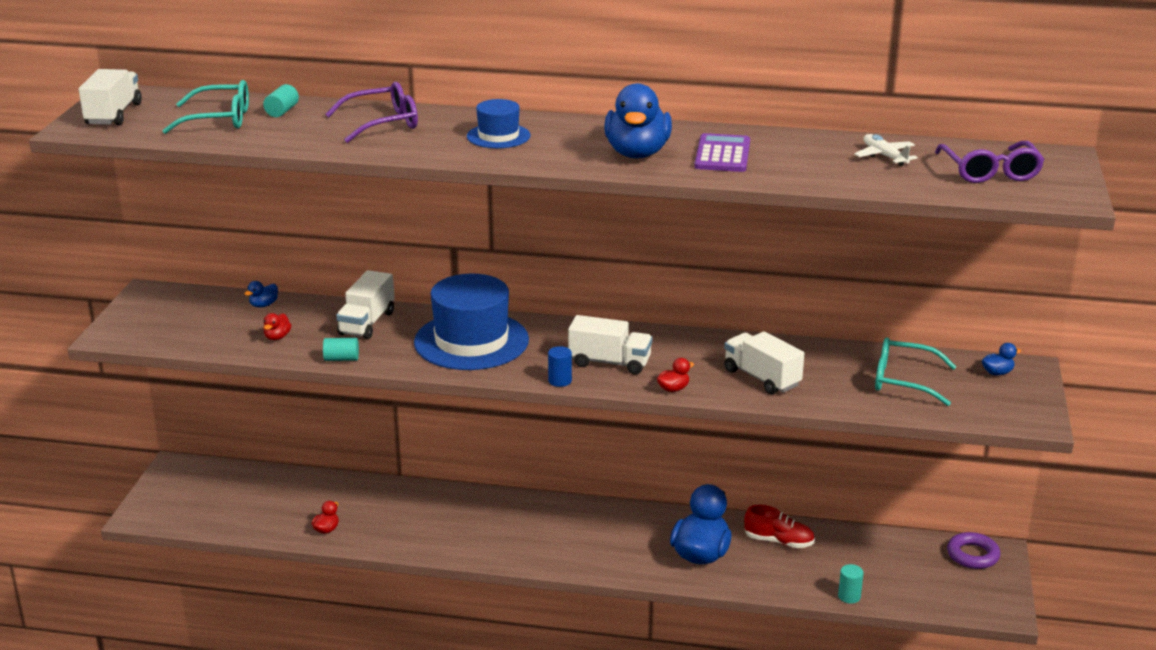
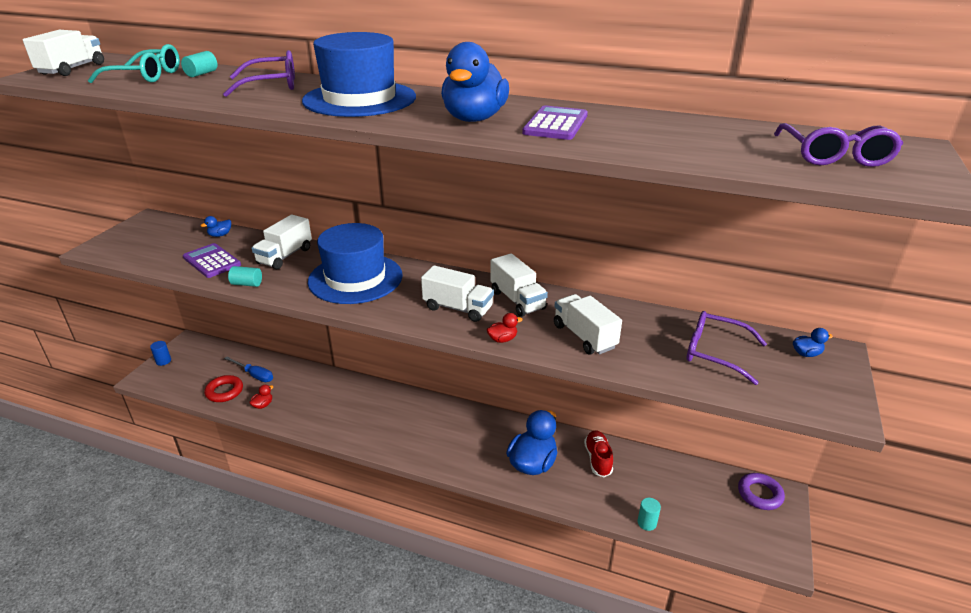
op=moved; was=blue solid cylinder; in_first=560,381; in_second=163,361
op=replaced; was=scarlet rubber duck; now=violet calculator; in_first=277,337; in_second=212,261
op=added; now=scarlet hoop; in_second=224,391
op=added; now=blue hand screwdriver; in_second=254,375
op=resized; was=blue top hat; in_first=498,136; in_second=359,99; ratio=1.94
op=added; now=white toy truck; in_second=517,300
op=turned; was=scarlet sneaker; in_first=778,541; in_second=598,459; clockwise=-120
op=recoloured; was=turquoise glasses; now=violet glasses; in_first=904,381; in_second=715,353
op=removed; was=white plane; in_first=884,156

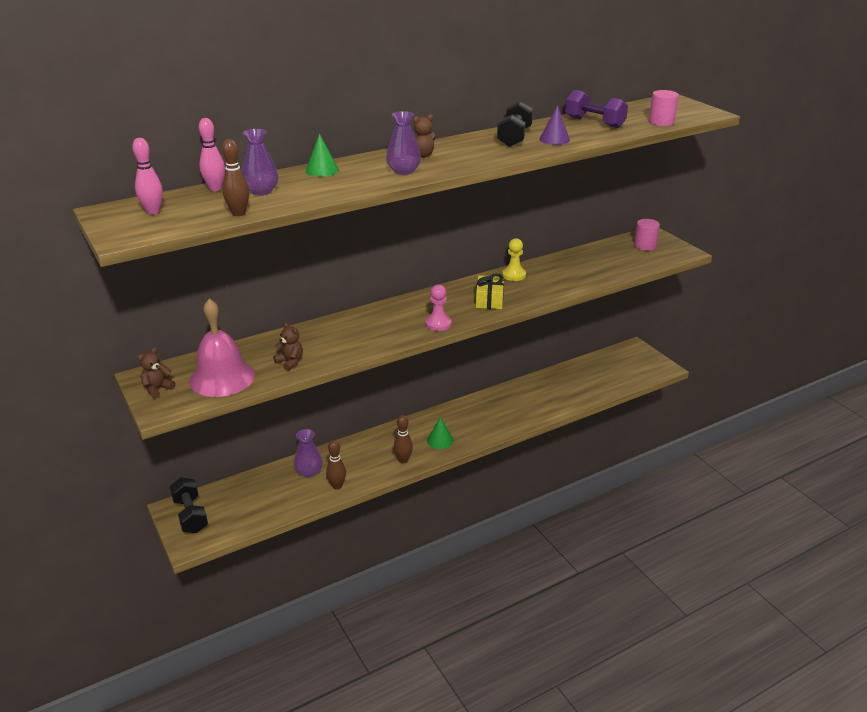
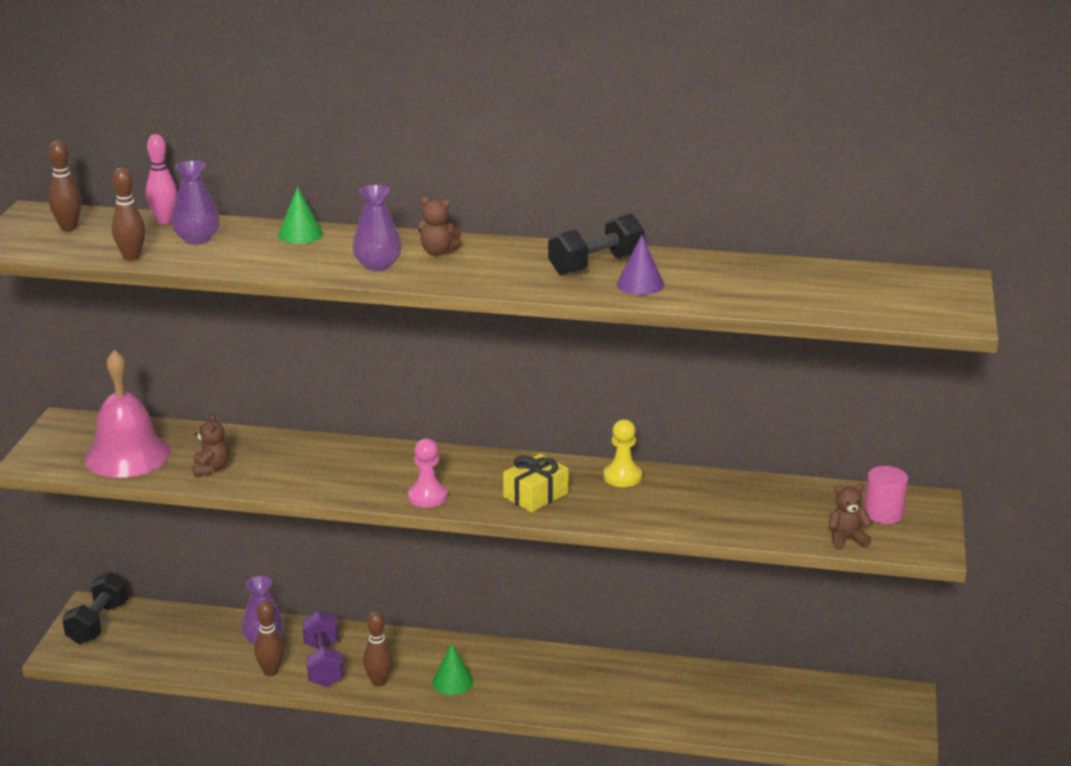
op=recoloured; was=pink skittle; now=brown skittle; in_first=153,212; in_second=68,227
op=moved; was=violet hand weight; in_first=594,122; in_second=323,664
op=moved; was=brown stuffed bear; in_first=157,389; in_second=846,539
op=removed; was=pink solid cylinder; in_first=661,122

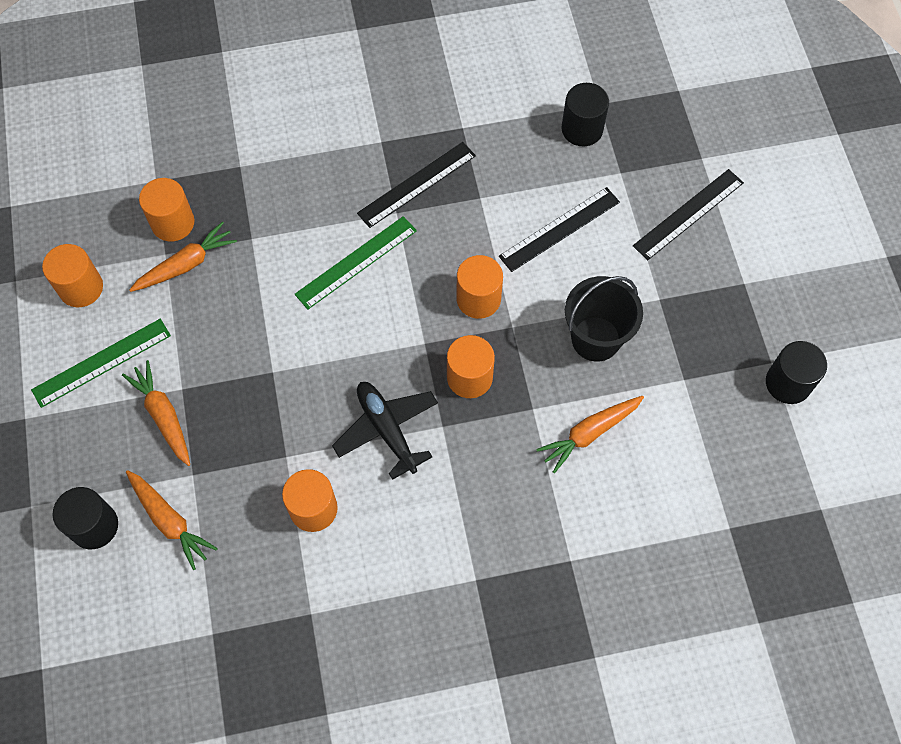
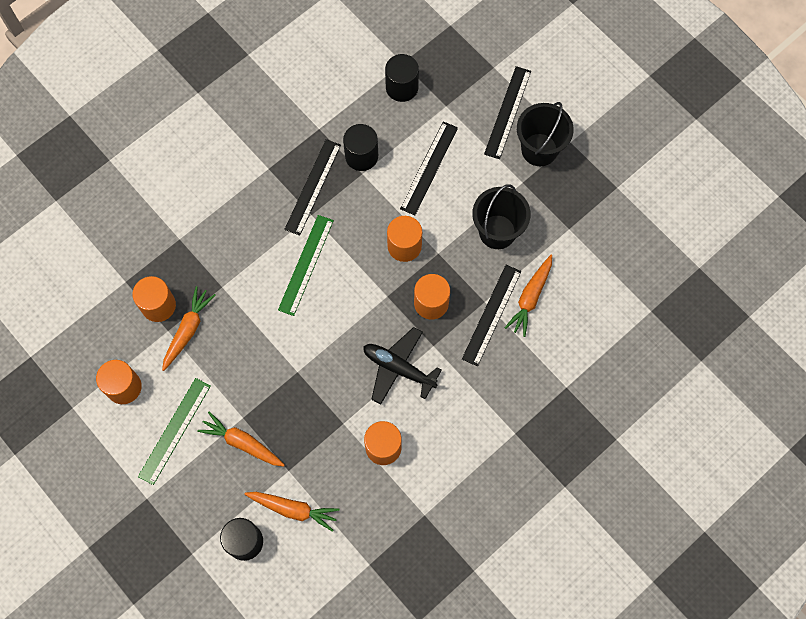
op=moved; was=ebony solid cylinder; in_first=788,383; in_second=361,156
op=added; now=ebony measuring stick; in_second=491,314
op=added; now=ebony bucket; in_second=539,149

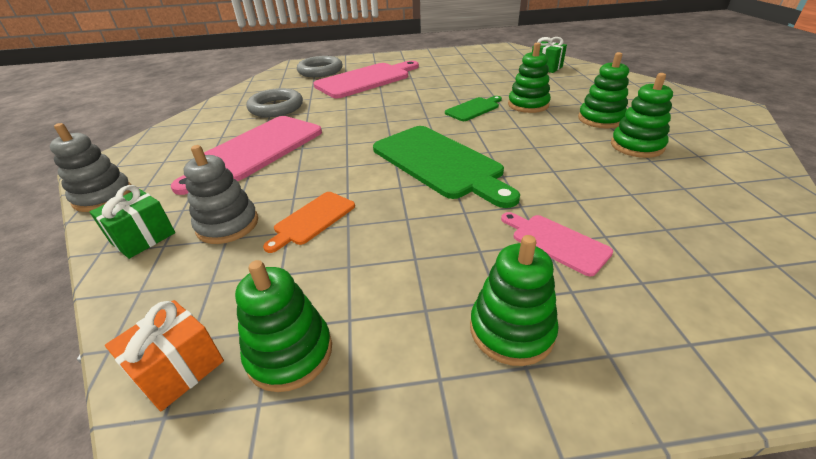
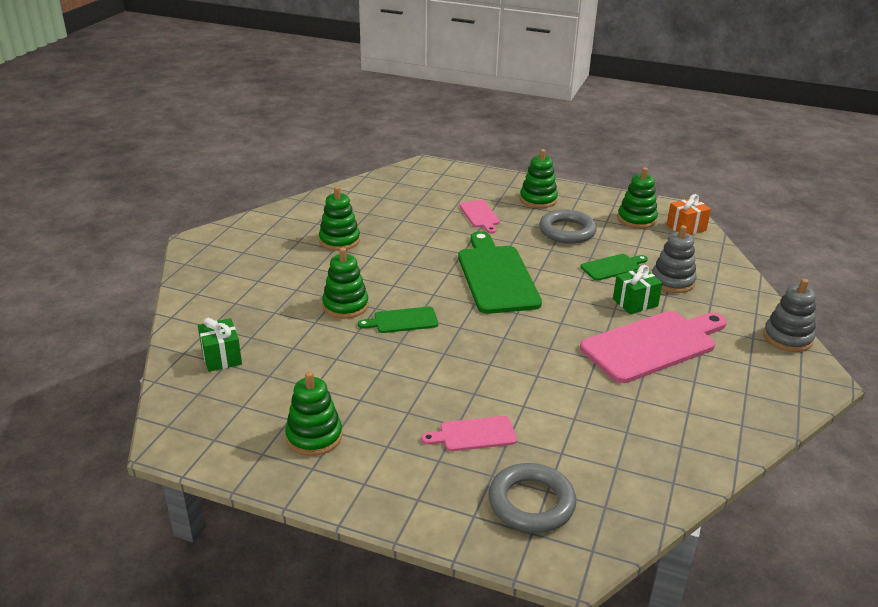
op=moved; was=green stacking rings; in_first=600,119; in_second=314,436
op=resized; was=pink chopping board; in_first=366,80; in_second=474,434; ratio=0.5
op=moved; was=ash-grey hoop; in_first=276,107; in_second=567,231
op=recoloured; was=bright orange chopping board; now=green chopping board; in_first=312,219; in_second=613,267
op=moved; was=green present; in_first=143,238; in_second=635,303

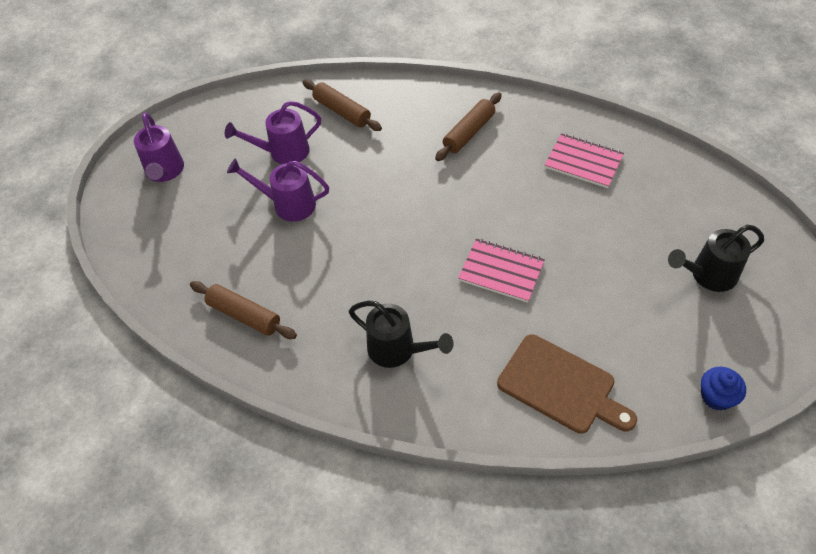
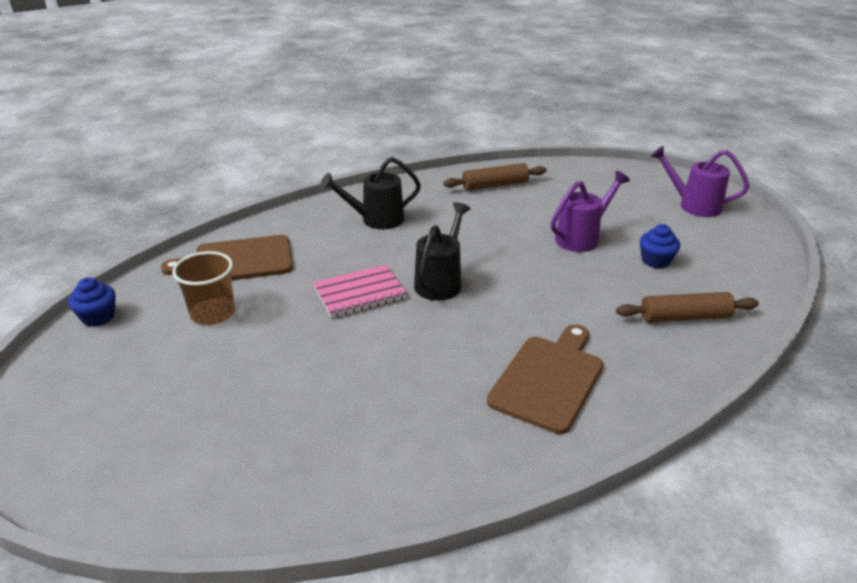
op=added; now=brown beaker; in_second=213,313
op=moved; was=ebony watering can; in_first=708,275; in_second=441,281
op=replaced; was=brown rolling pin; now=brown chopping board; in_first=469,133; in_second=548,379
op=replaced; was=violet watering can; now=blue fairy cake; in_first=283,152; in_second=655,261
op=removed; was=pink notebook; in_first=583,162

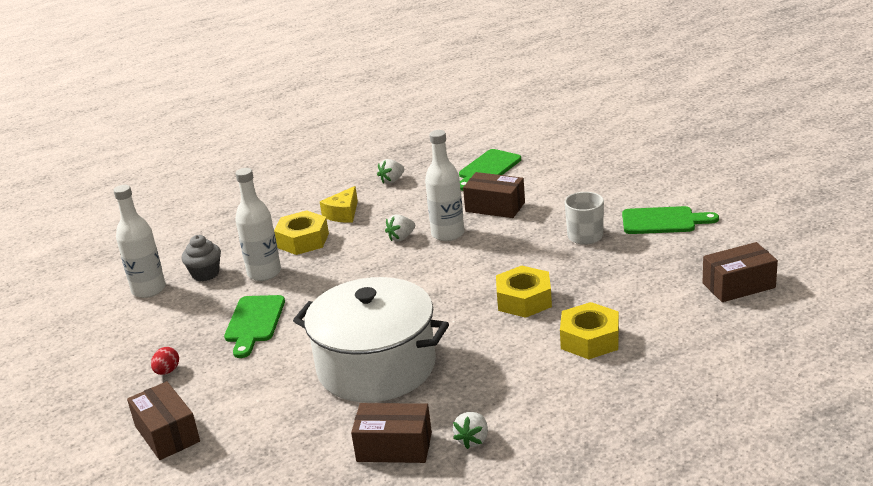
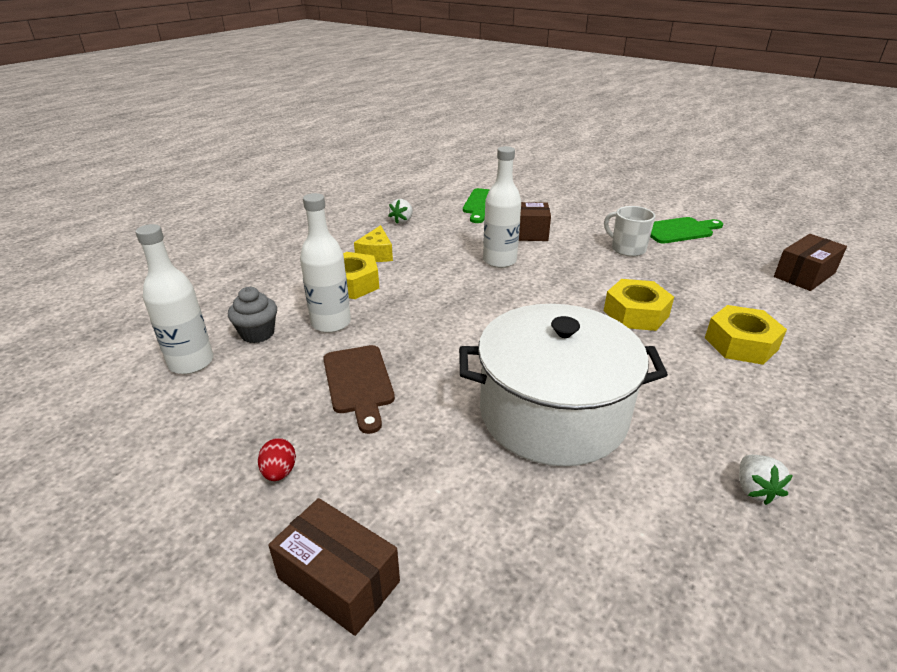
op=recoloured; was=green chopping board; now=brown chopping board; in_first=254,322; in_second=359,383
op=removed; was=brown parcel; in_first=394,447
op=removed; was=white berry; in_first=401,238

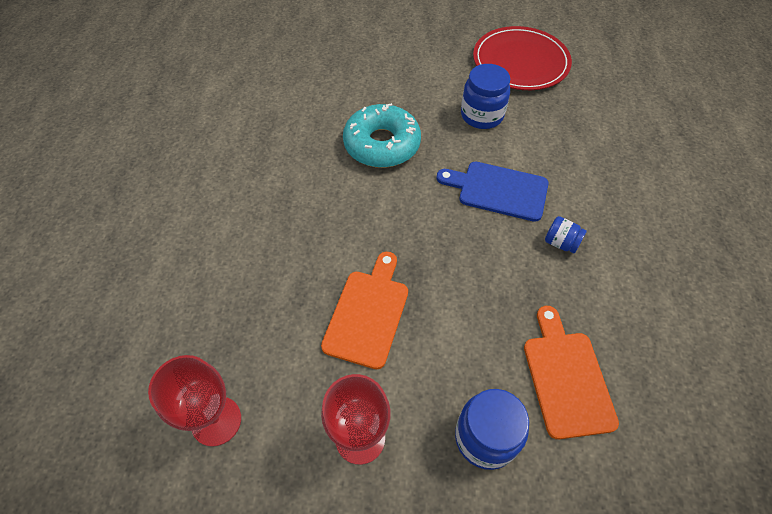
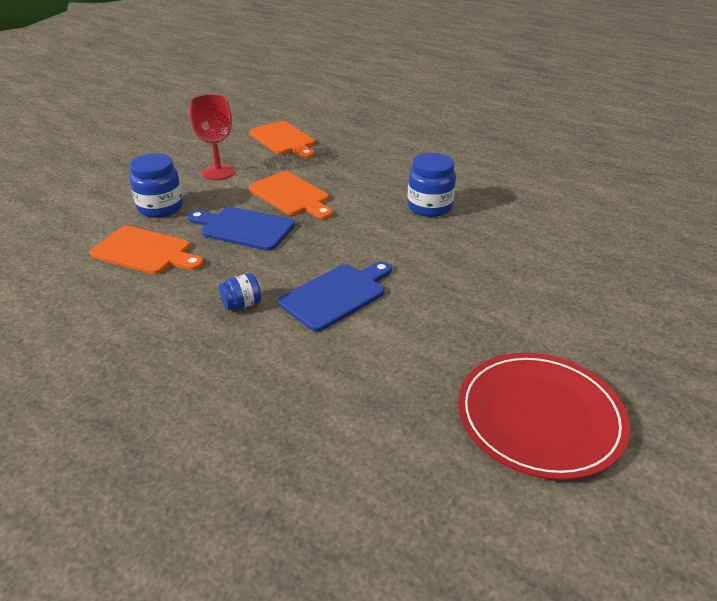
op=added; now=blue chopping board; in_second=244,228
op=replaced; was=scarlet goblet; now=bright orange chopping board; in_first=216,421; in_second=283,140
op=moved; was=blue jam jar; in_first=481,115; in_second=429,207
op=removed; was=turquoise glazed donut; in_first=382,144

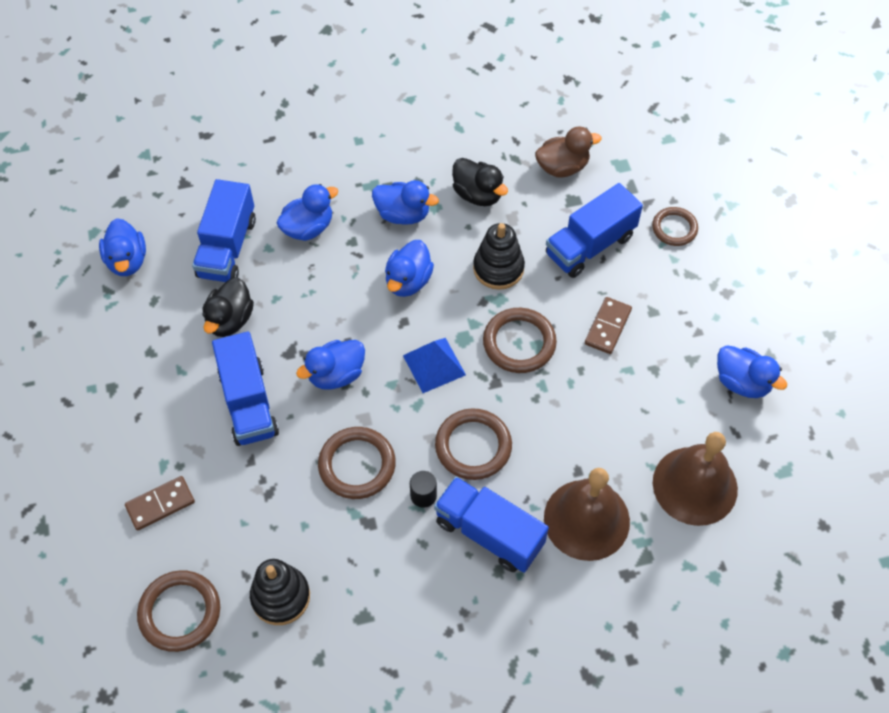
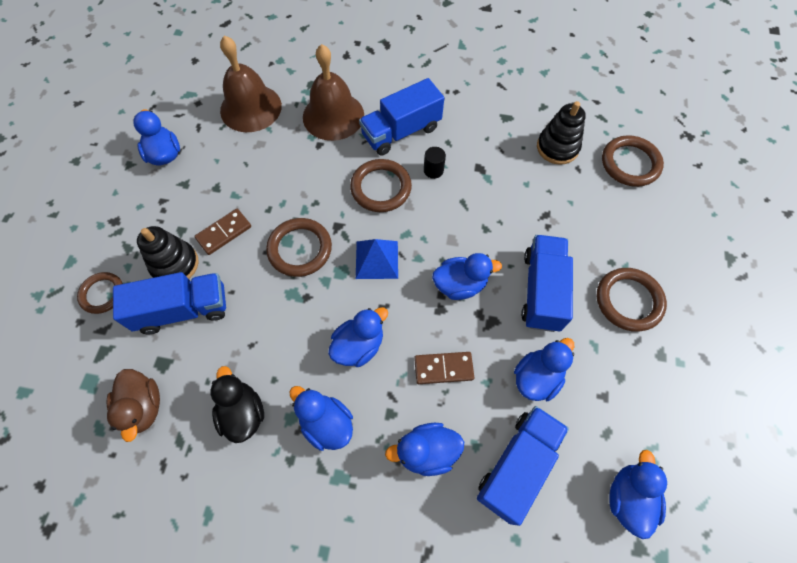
op=turned; was=brown rubber duck; in_first=562,167; in_second=143,407; clockwise=-120
op=moved; was=ebony stacking rings; in_first=498,268; in_second=175,264
op=turned; was=blue toy truck; in_first=489,533; in_second=401,132; clockwise=90
op=moved; was=brown domino; in_first=160,504; in_second=443,368
op=recoloured; was=ebony rubber duck; now=blue rubber duck; in_first=230,320; in_second=537,377
op=moved; was=brown hoop; in_first=357,465; in_second=628,301

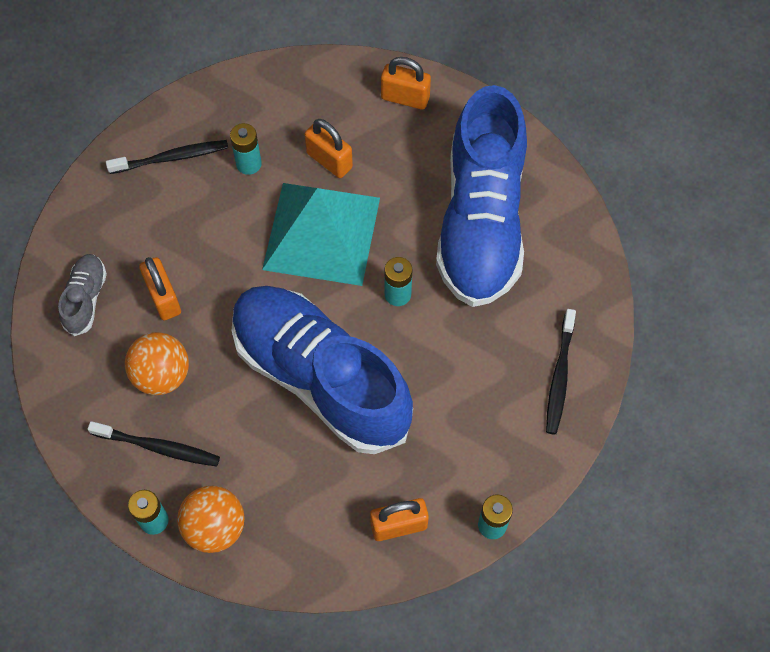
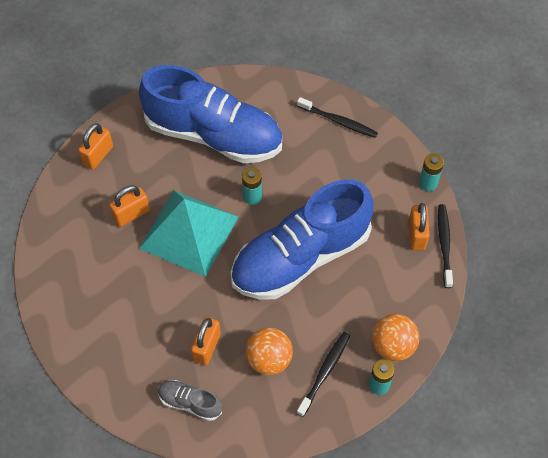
op=turned; was=bright orange small lock; in_first=163,298; in_second=207,347; clockwise=-60
op=moved; was=ebony dental brush; in_first=171,158; in_second=444,244
op=removed; was=turquoise battery; in_first=248,164

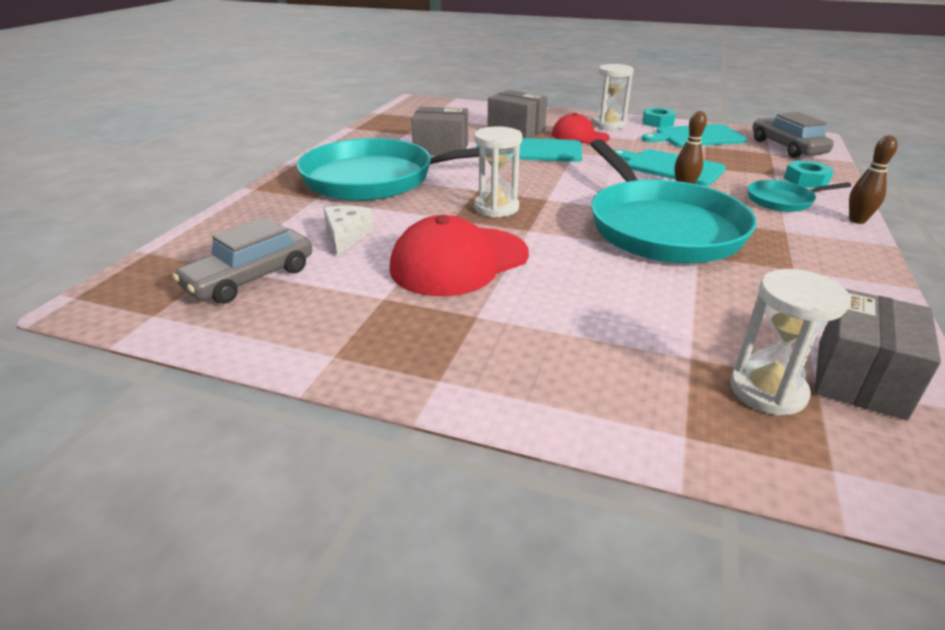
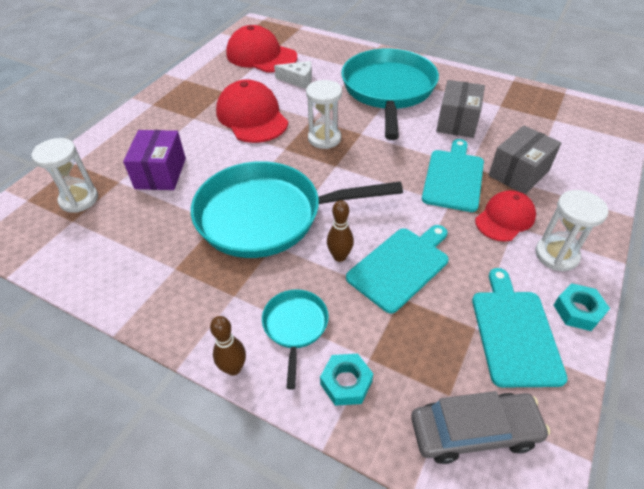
op=added; now=violet parcel; in_second=160,173
op=replaced; was=ash-grey car; now=scarlet cap; in_first=250,278; in_second=261,56
op=removed; was=ash-grey parcel; in_first=859,378

